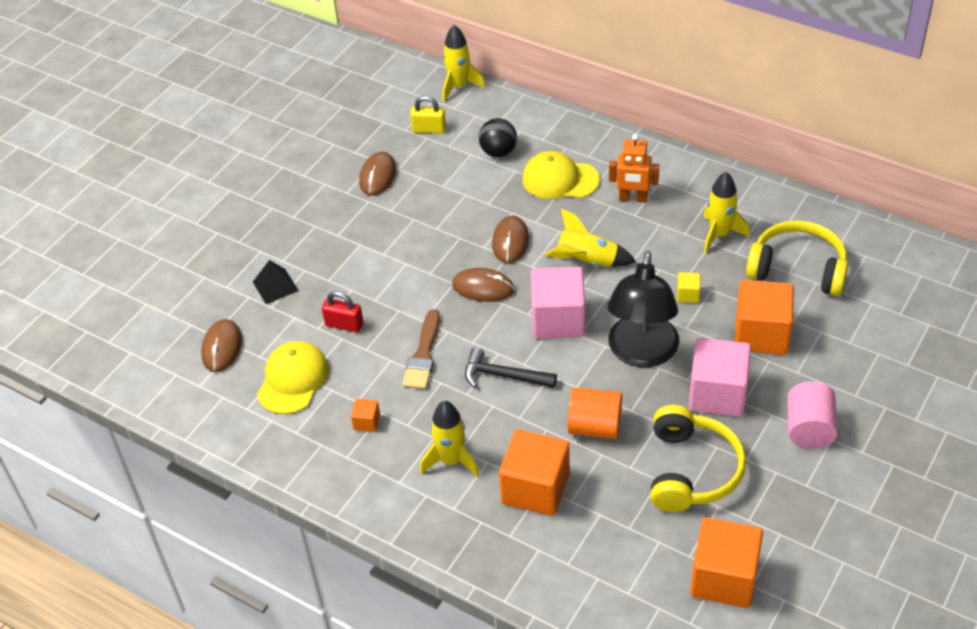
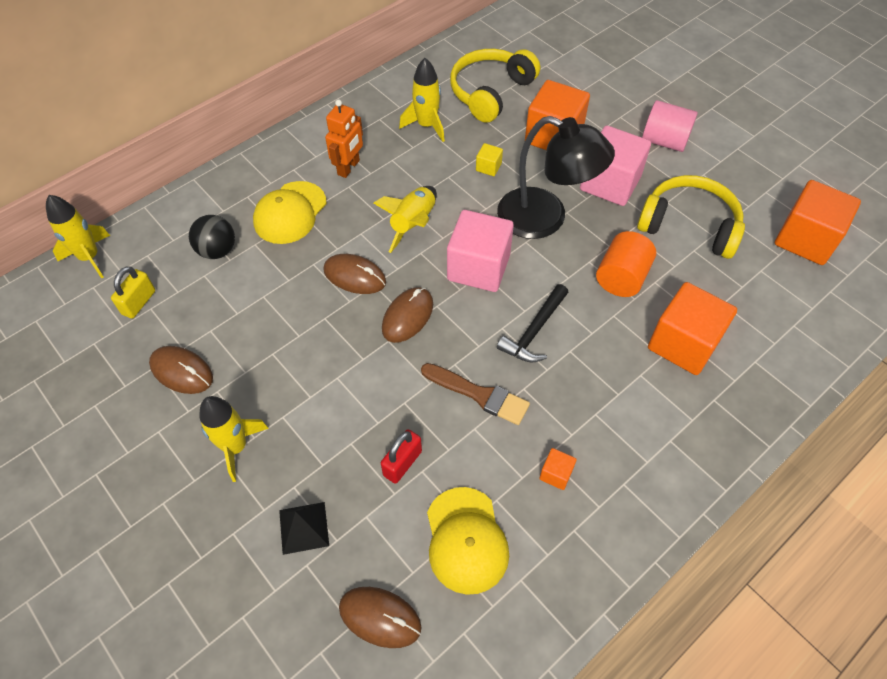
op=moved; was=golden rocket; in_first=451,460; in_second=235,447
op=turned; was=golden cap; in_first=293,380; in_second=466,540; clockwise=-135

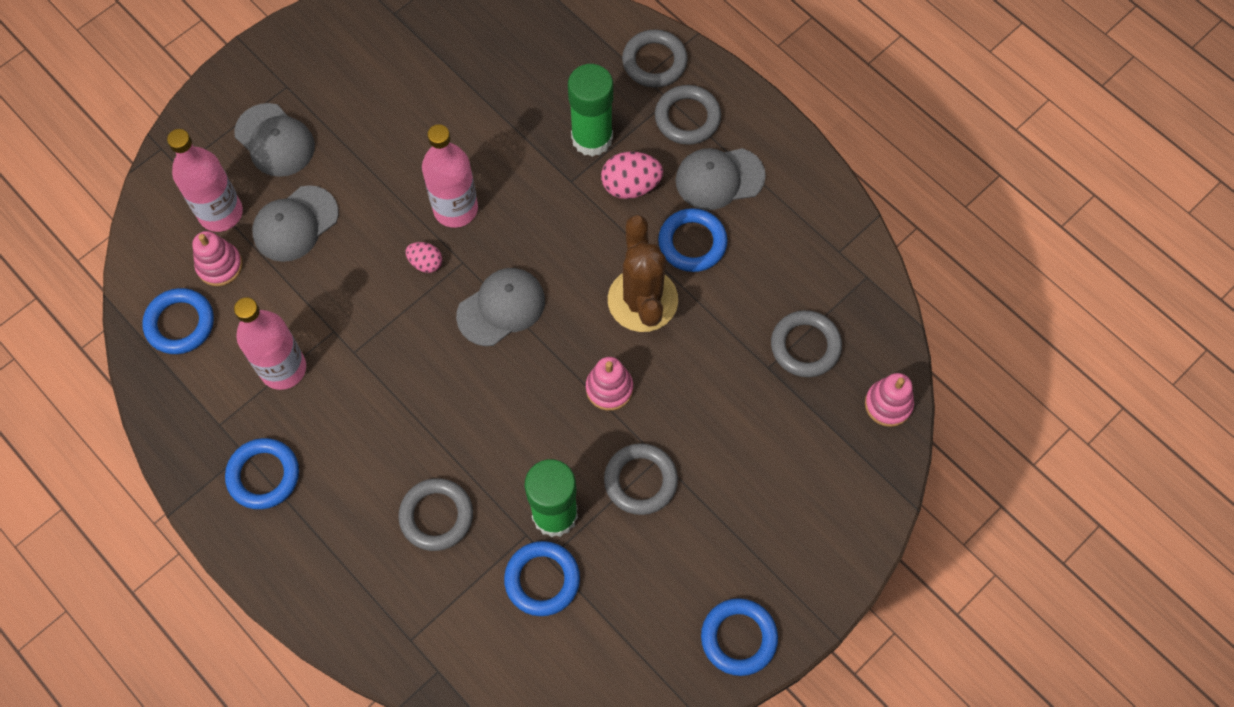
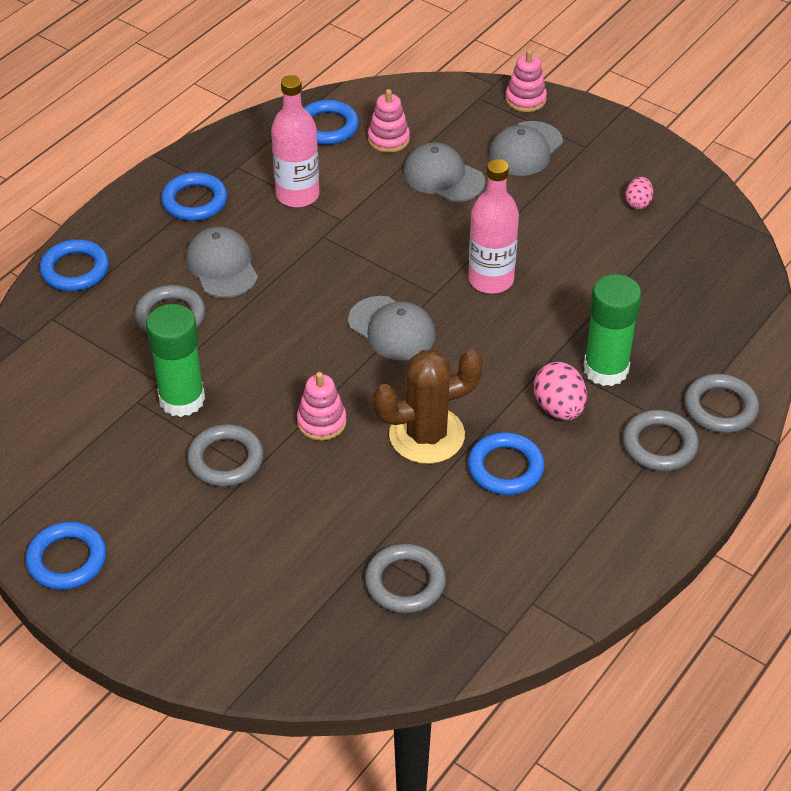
op=moved; was=blue hoop; in_first=542,580; in_second=75,270
op=moved; was=ash-grey cap; in_first=719,178; in_second=222,266
op=moved; was=pink stacking rings; in_first=888,404; in_second=525,99
op=moved; was=pink egg; in_first=425,263; in_second=638,203
op=removed; was=pink drink bottle; in_first=220,213

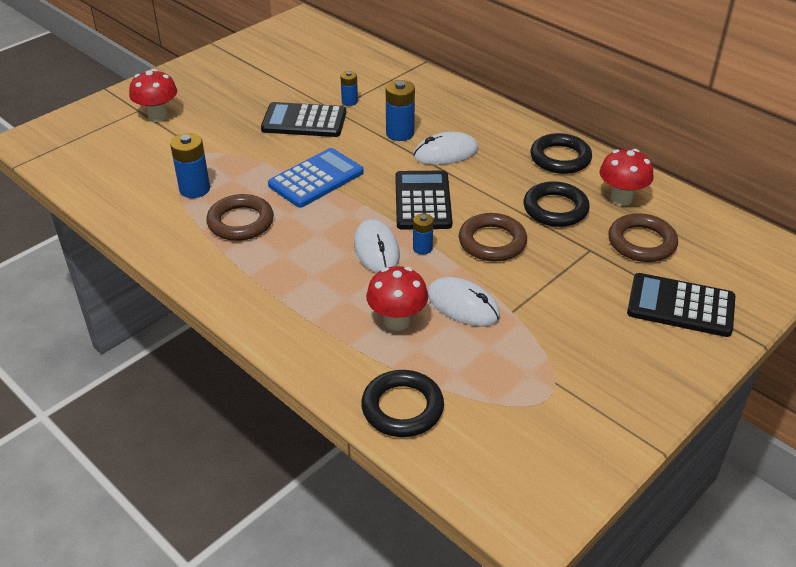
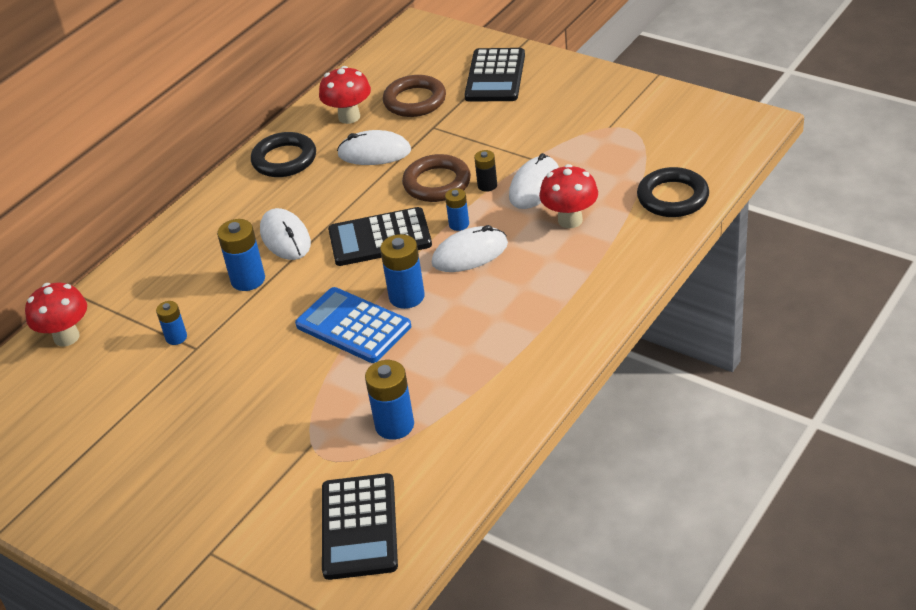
op=moved; was=scarlet toadstool; in_first=158,116; in_second=66,337
op=moved; was=ebony calculator; in_first=304,121; in_second=359,527
op=replaced; was=ebony hoop; now=white mouse; in_first=555,209; in_second=374,153
op=added; now=blue battery; in_second=406,297
op=added; now=ebony battery; in_second=487,185
op=removed; was=brown hoop; in_first=240,222

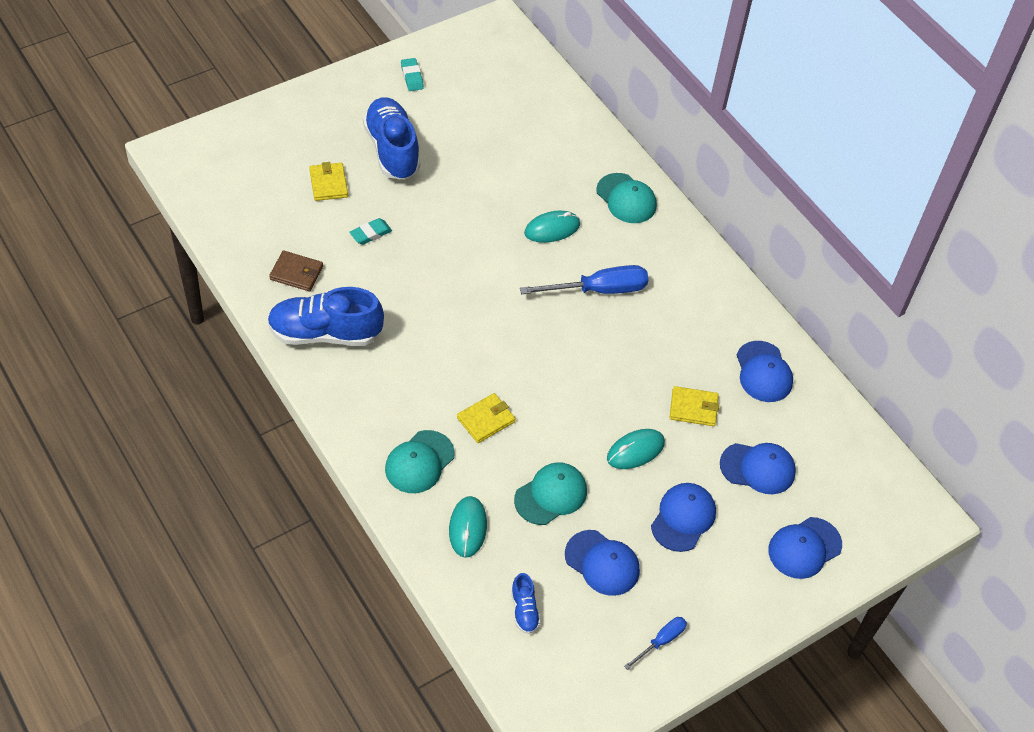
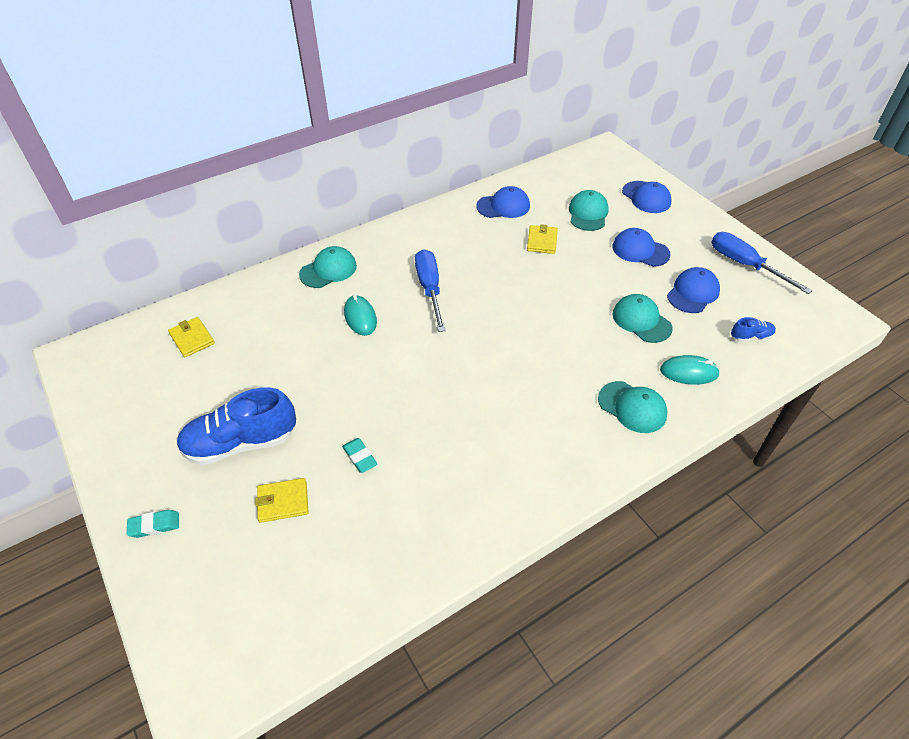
op=moved; was=turquoise eraser; in_first=412,77; in_second=154,525
op=moved; was=golden card wallet; in_first=486,420; in_second=192,339
op=recoloured; was=blue cap; now=turquoise cap; in_first=758,468; in_second=588,213
op=resized; was=blue hand screwdriver; in_first=661,641; in_second=744,265; ratio=1.87
op=removed; was=blue sneaker; in_first=325,333
op=removed; was=brown card wallet; in_first=296,273
op=removed; was=turquoise mouse; in_first=635,451

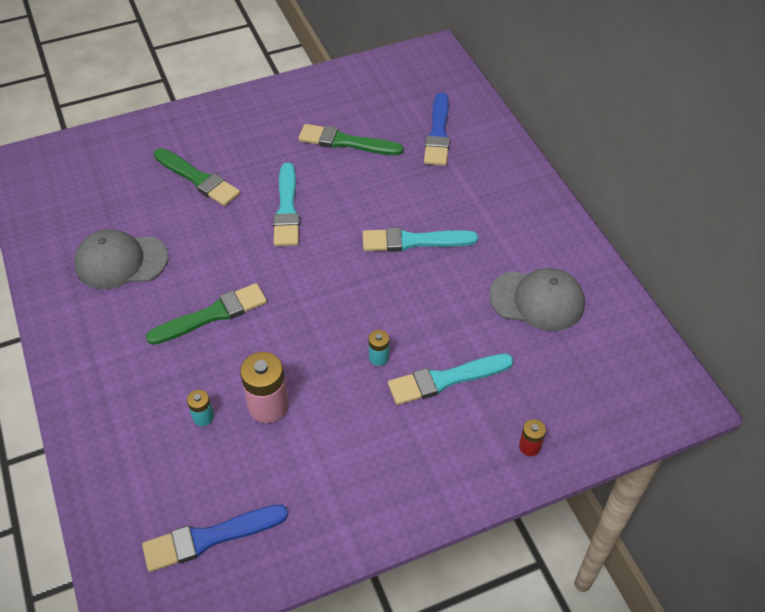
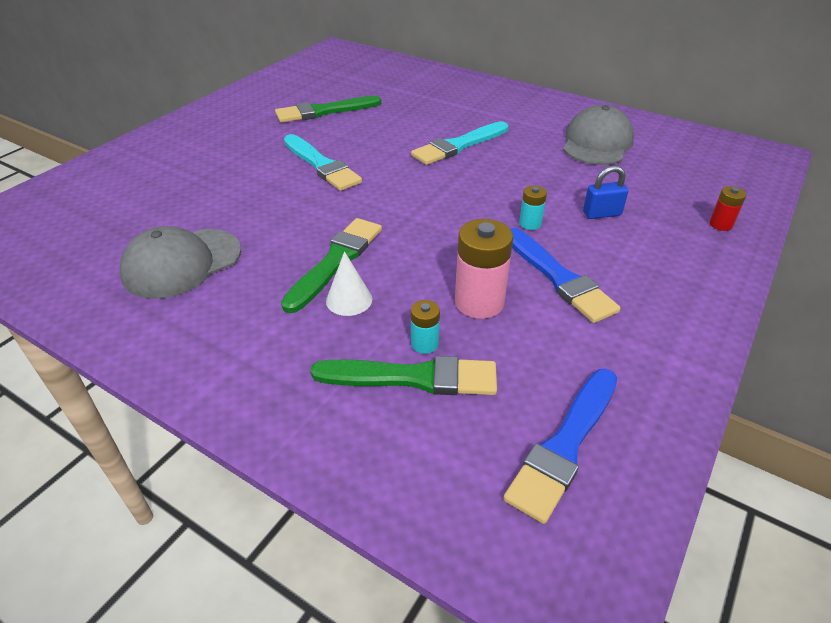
op=moved; was=green brush; in_first=198,179; in_second=413,377
op=added; now=white cone shape; in_second=349,300
op=moved; was=blue brush; in_first=438,134; in_second=559,278
op=turned; was=ash-grey cap; in_first=537,300; in_second=597,143; clockwise=-45
op=replaced; was=turquoise brush; now=blue small lock; in_first=445,379; in_second=602,214

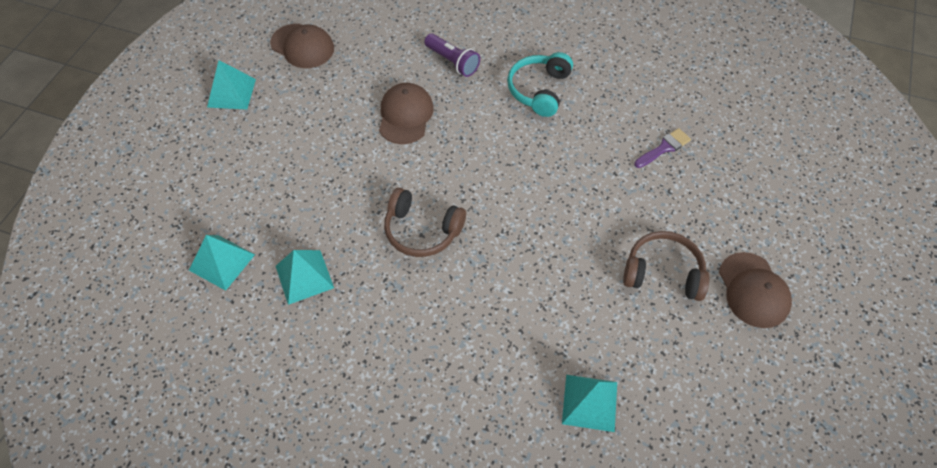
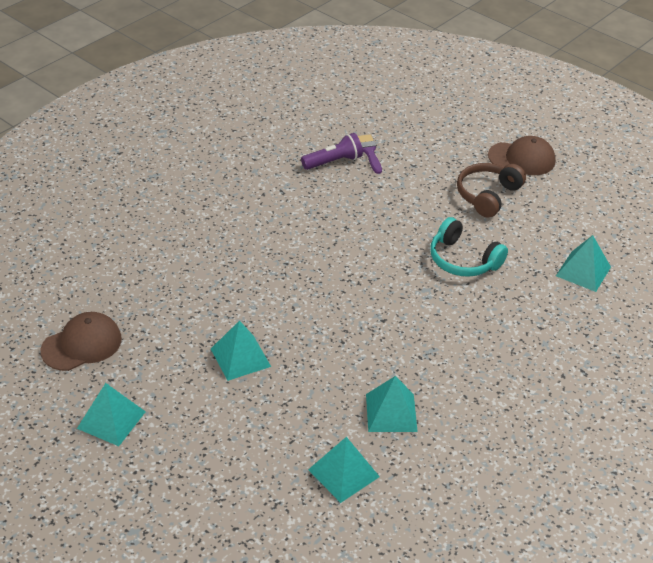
op=added; now=turquoise pyramid; in_second=240,357
op=moved; was=violet torch; in_first=452,62; in_second=333,162
op=moved; was=turquoise headset; in_first=539,90; in_second=463,260
op=removed; was=brown cap; in_first=405,115
op=removed; was=brown headset; in_first=422,230

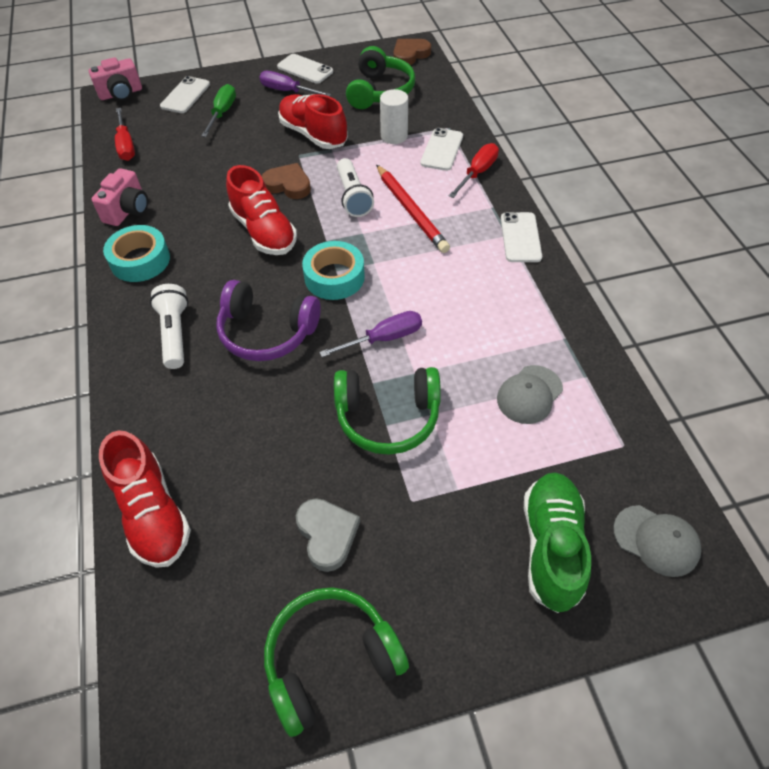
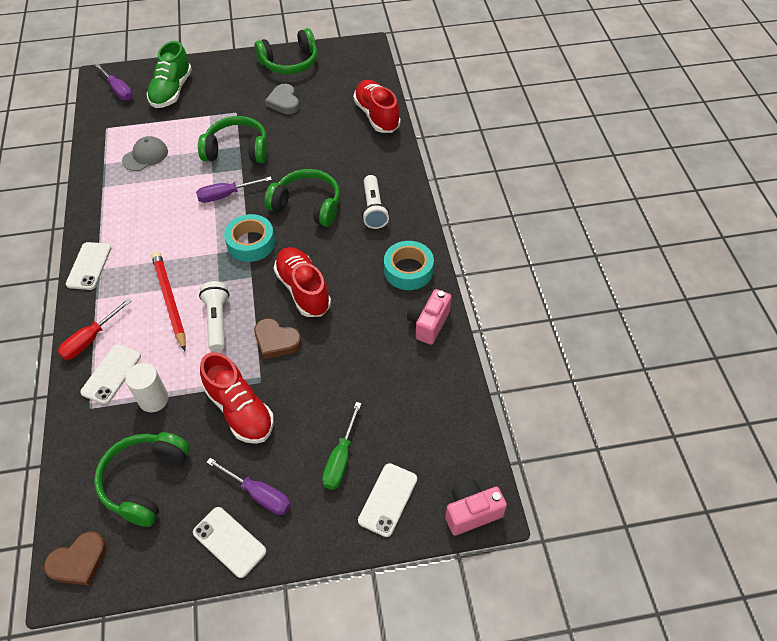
op=replaced; was=ash-grey cap; now=violet hand screwdriver; in_first=656,540; in_second=118,90
op=recoloured; was=violet headset; now=green headset; in_first=267,332; in_second=307,205
op=removed; was=scarlet hand screwdriver; in_first=126,145

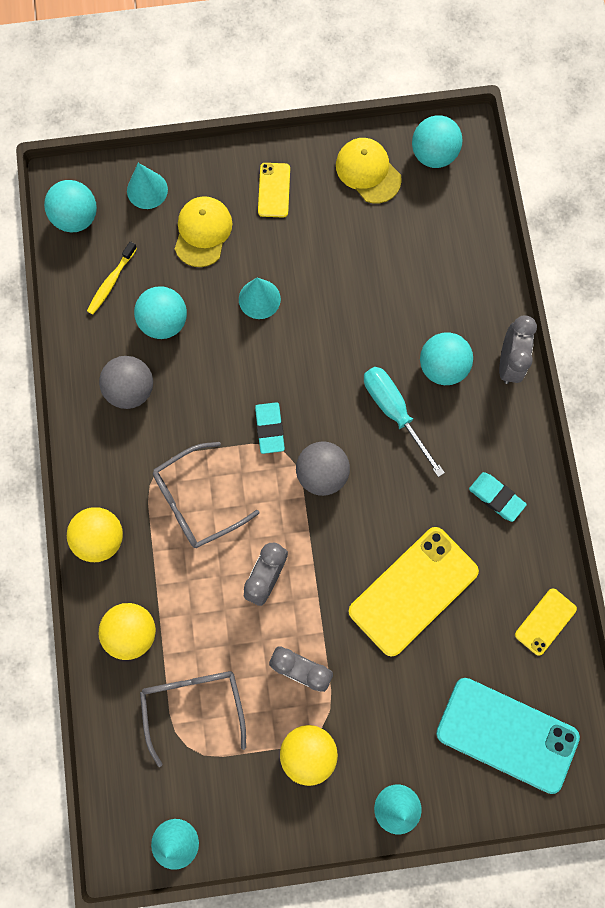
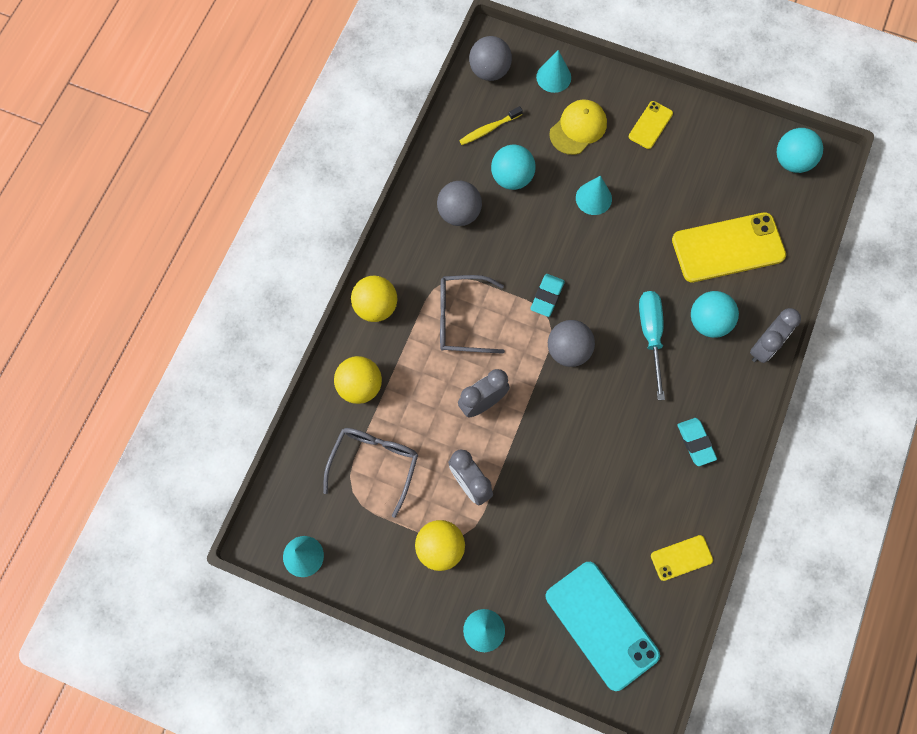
op=recoloured; was=turquoise sphere; now=ash-grey sphere; in_first=76,218; in_second=489,71
op=moved; was=golden mobile phone; in_first=413,591; in_second=728,248
op=removed; was=golden cap; in_first=368,172

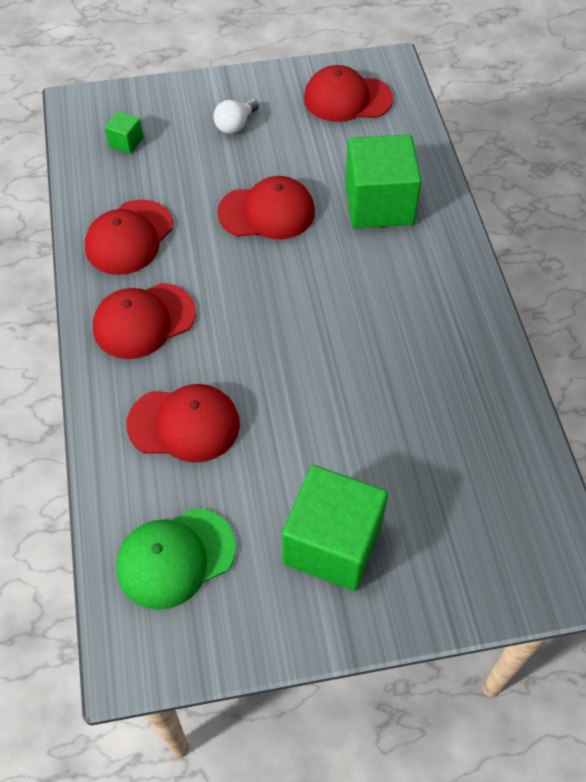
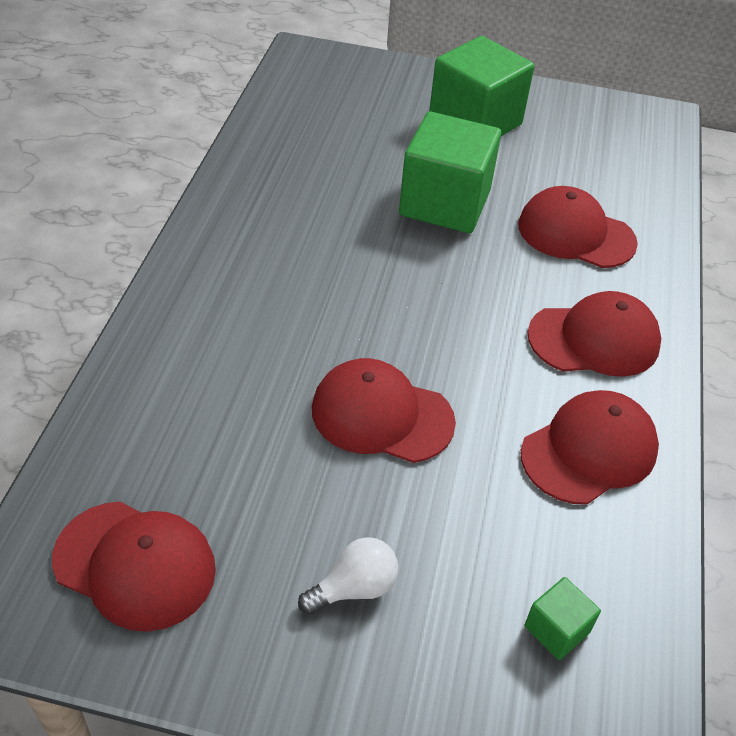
op=moved; was=green solid cube; in_first=379,204; in_second=445,203
op=removed; was=green cap; in_first=175,558

